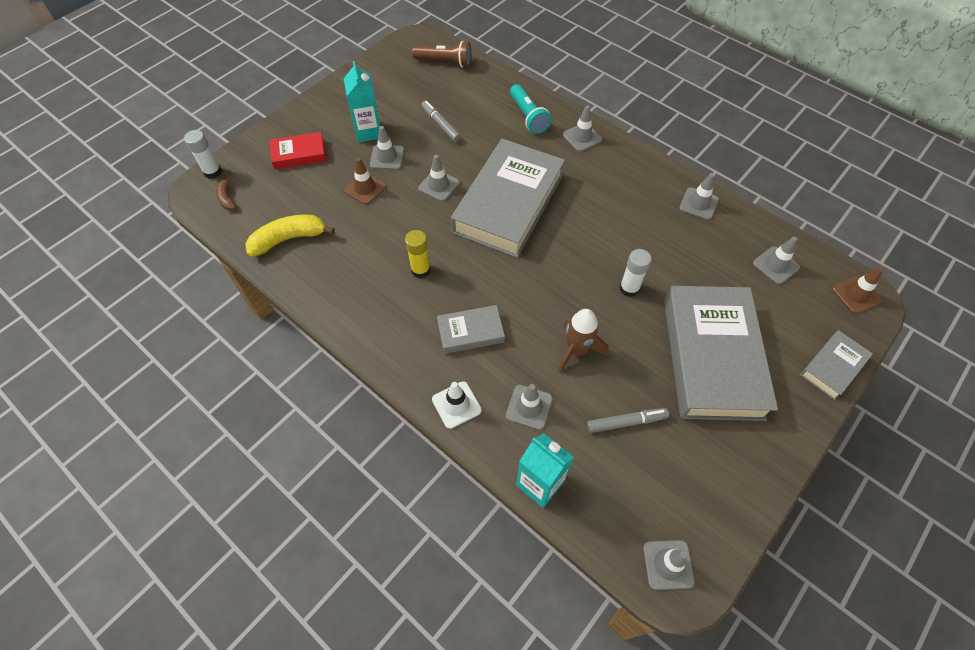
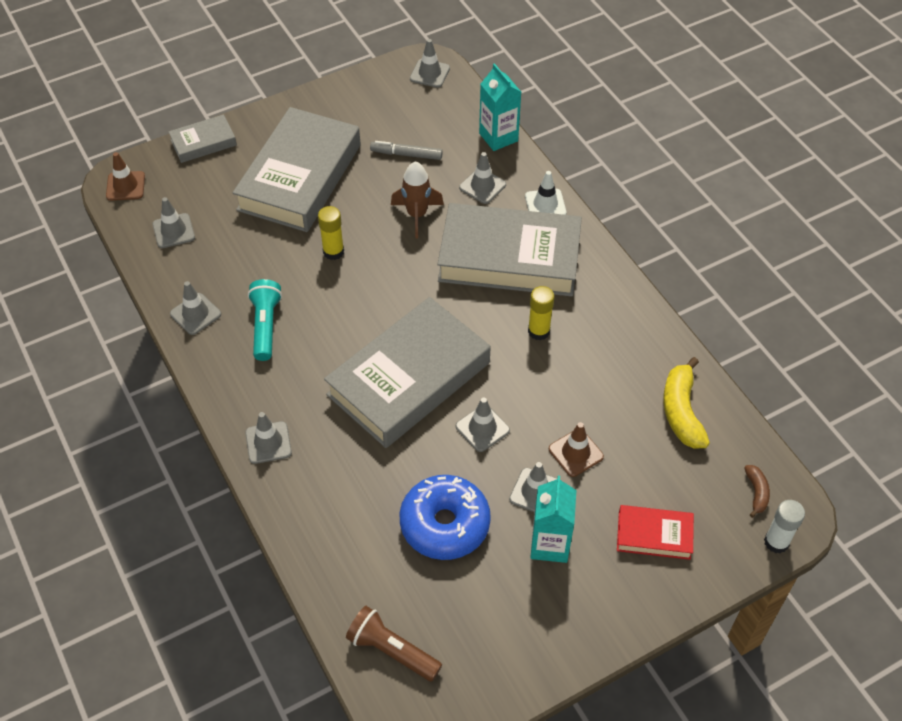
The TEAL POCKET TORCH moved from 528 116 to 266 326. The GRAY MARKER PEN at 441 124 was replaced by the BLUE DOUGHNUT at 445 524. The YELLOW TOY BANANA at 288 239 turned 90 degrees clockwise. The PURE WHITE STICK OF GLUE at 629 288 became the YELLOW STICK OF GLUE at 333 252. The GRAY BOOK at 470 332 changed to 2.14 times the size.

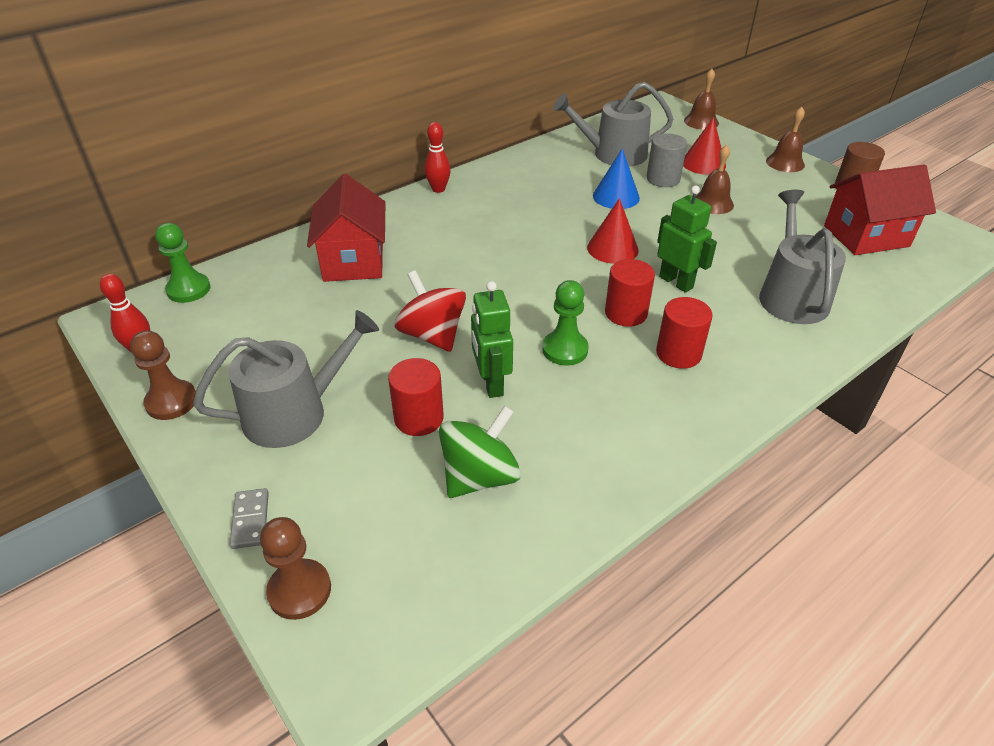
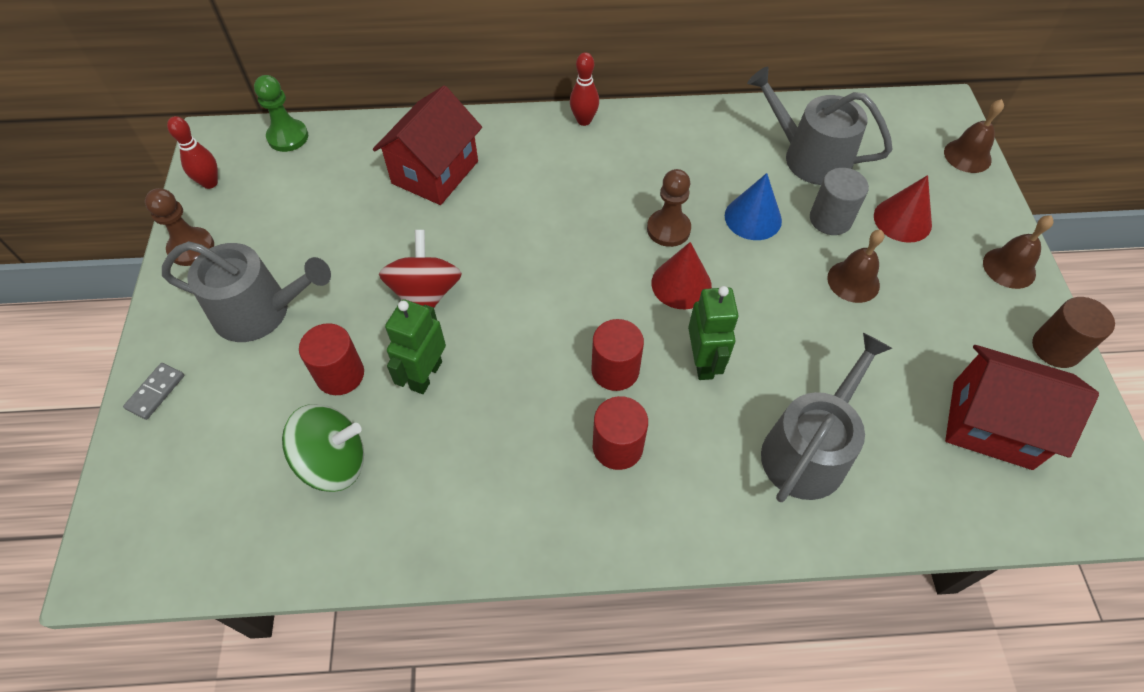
The LEAF-GREEN CHESS PAWN at 565 349 disappeared. The RUSSET CHESS PAWN moved from 299 590 to 668 229.

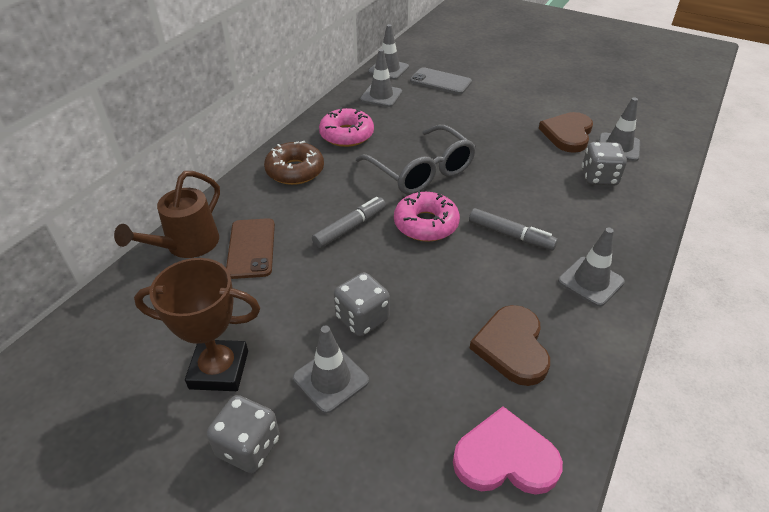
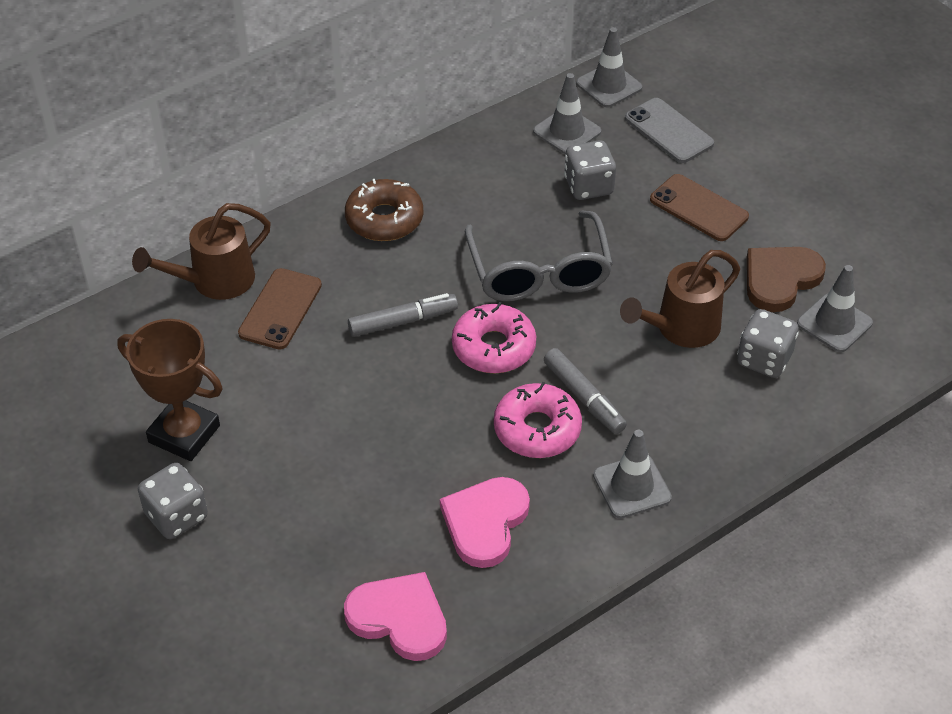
The ROSE-PINK DOUGHNUT moved from 346 135 to 537 429. The GRAY DICE moved from 362 318 to 588 186. The RUSSET HEART SHAPE at 512 347 became the ROSE-PINK HEART SHAPE at 485 522. The GRAY TRAFFIC CONE at 331 379 disappeared. The RUSSET MOBILE PHONE at 698 208 appeared. The RUSSET WATERING CAN at 680 329 appeared.

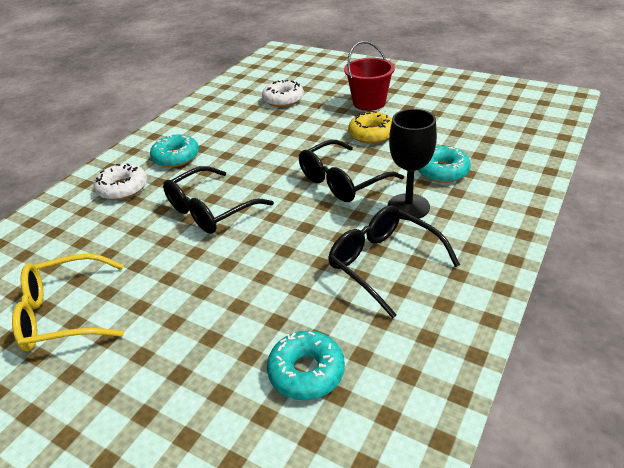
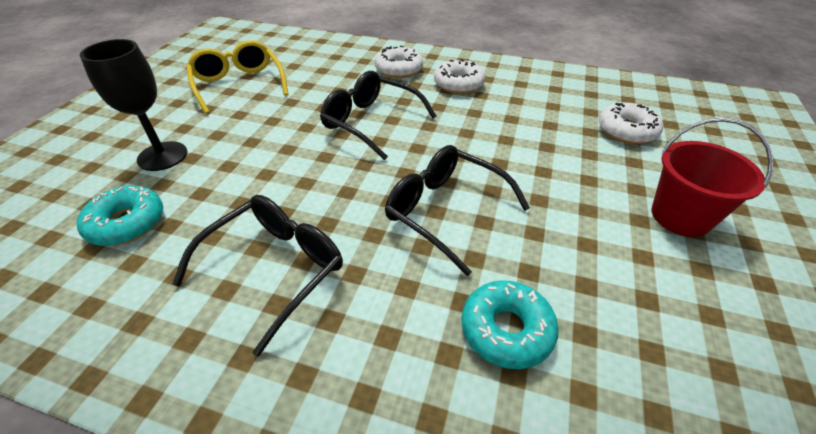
The EBONY CHALICE moved from 408 207 to 162 156. The YELLOW DOUGHNUT at 371 134 disappeared. The TEAL DOUGHNUT at 176 157 became the PURE WHITE DOUGHNUT at 458 84.

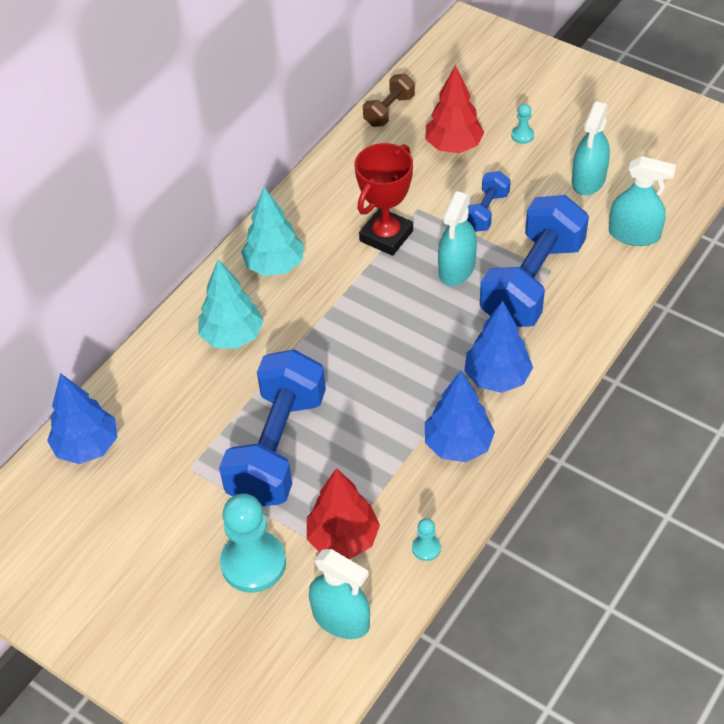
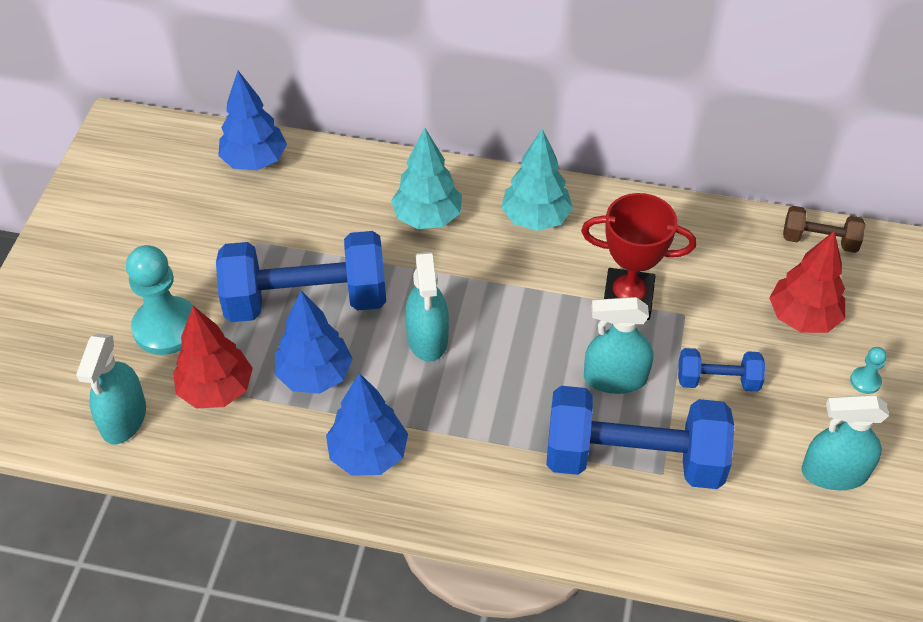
The TEAL SPRAY BOTTLE moved from 634 234 to 427 338. The BLUE TOY TREE moved from 497 377 to 315 375. The TEAL CHESS PAWN at 426 548 disappeared.

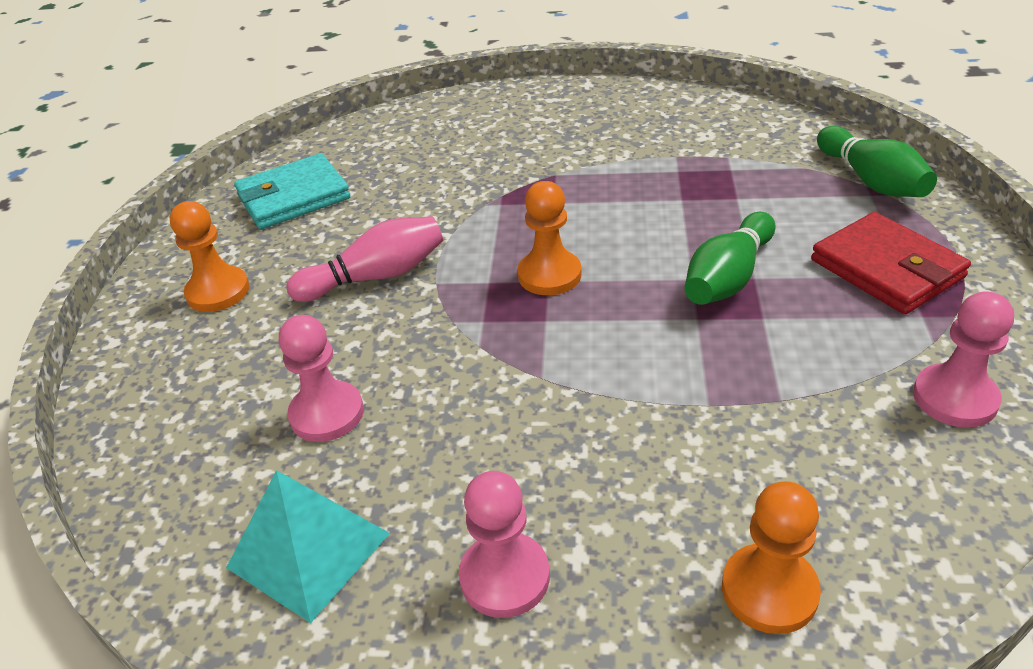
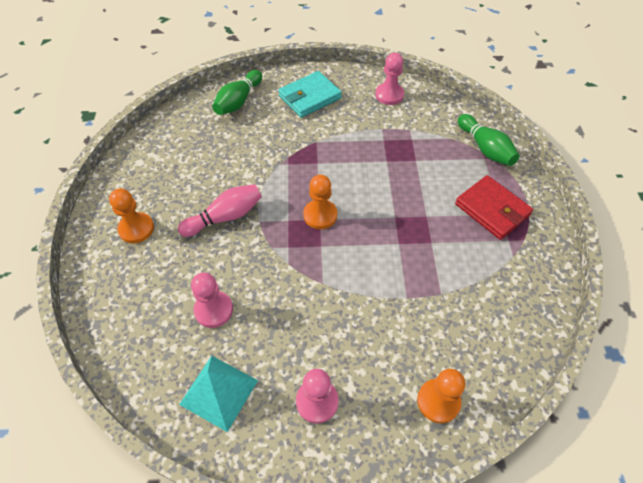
The TEAL CARD WALLET moved from 293 197 to 309 97. The LEAF-GREEN BOWLING PIN moved from 728 278 to 238 101. The ROSE-PINK CHESS PAWN moved from 955 398 to 389 95.

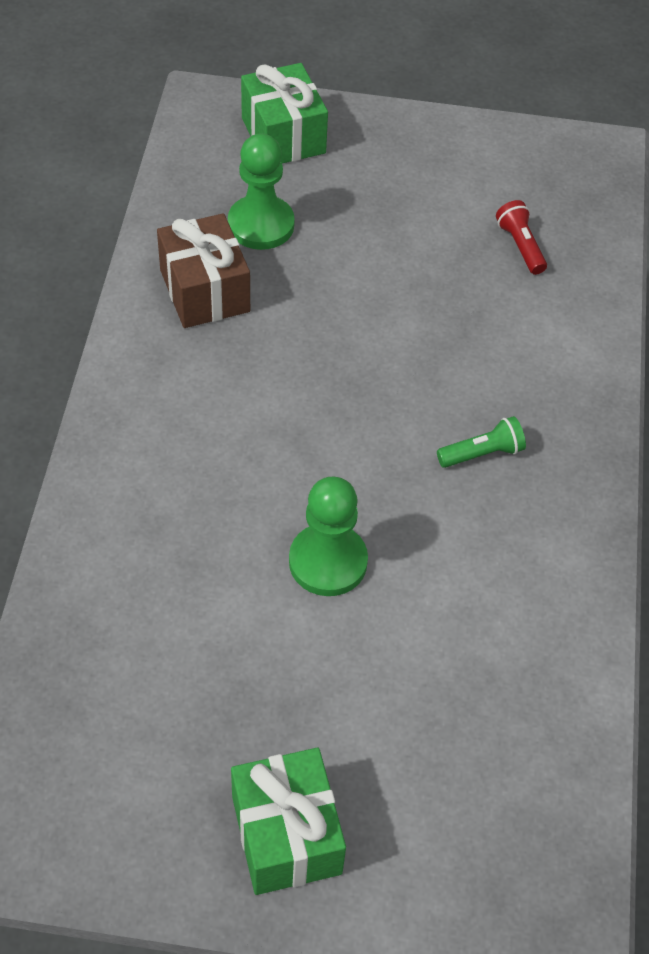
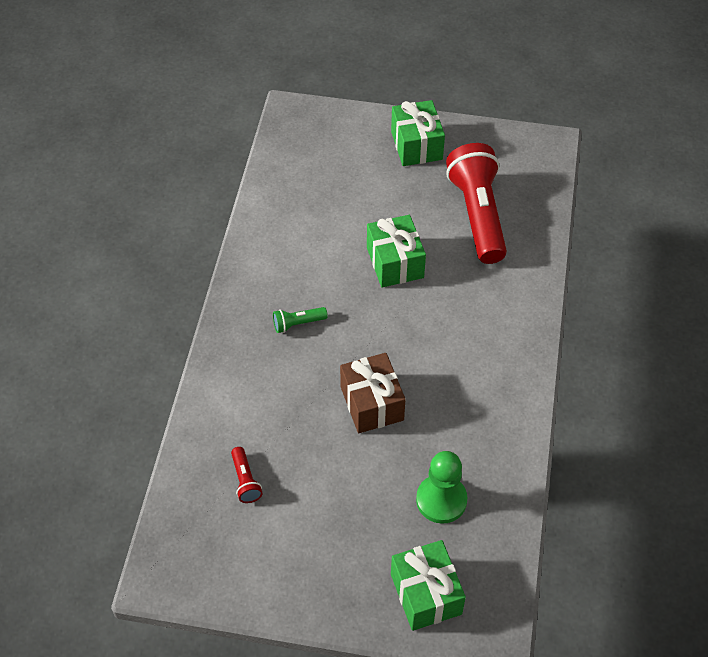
The RUSSET GIFT moved from 204 291 to 372 403. The LEAF-GREEN CHESS PAWN at 328 562 was replaced by the LEAF-GREEN GIFT at 395 262. The CRIMSON POCKET TORCH at 477 214 appeared.

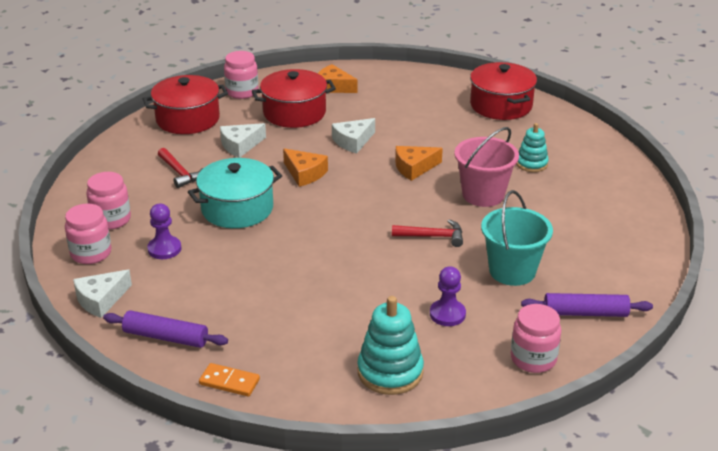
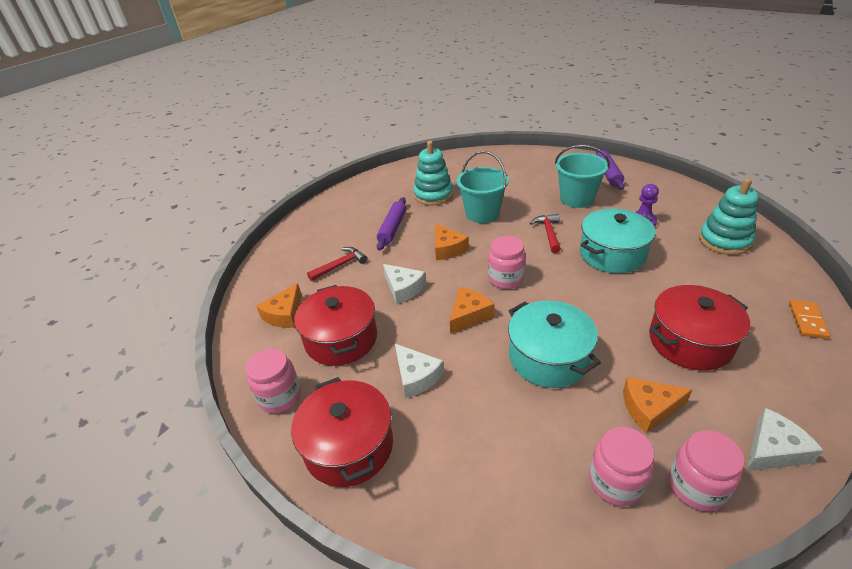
The CRIMSON COOKING POT moved from 501 105 to 690 341. The TEAL STACKING RINGS at 531 164 changed to 1.59 times the size. The ROSE-PINK SAND BUCKET at 483 195 became the TEAL SAND BUCKET at 482 214. The CRIMSON HAMMER moved from 180 173 to 340 265. The ROYAL PURPLE CHESS PAWN at 164 249 was replaced by the ORANGE-COLOURED PIECE OF CHEESE at 649 408. The PURE WHITE PIECE OF CHEESE at 101 300 turned 75 degrees counterclockwise. The ROSE-PINK PRESERVE JAR moved from 533 359 to 505 279. The ROYAL PURPLE ROLLING PIN moved from 166 337 to 392 228. The TEAL COOKING POT at 612 254 appeared.

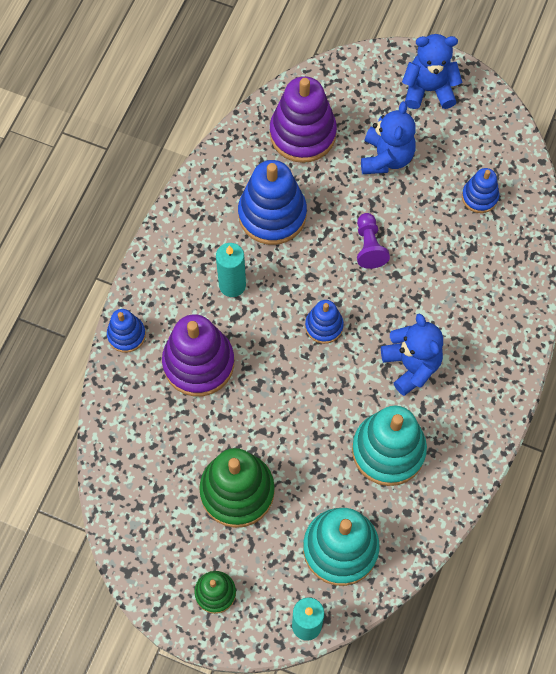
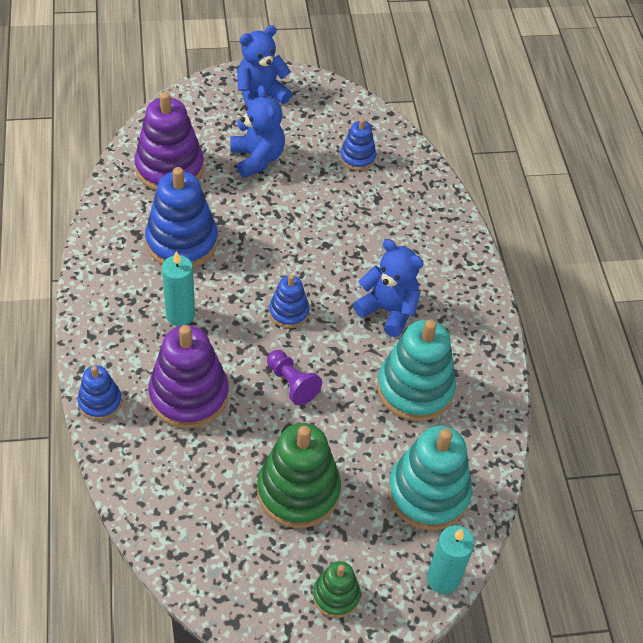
The ROYAL PURPLE CHESS PAWN moved from 369 246 to 291 383.

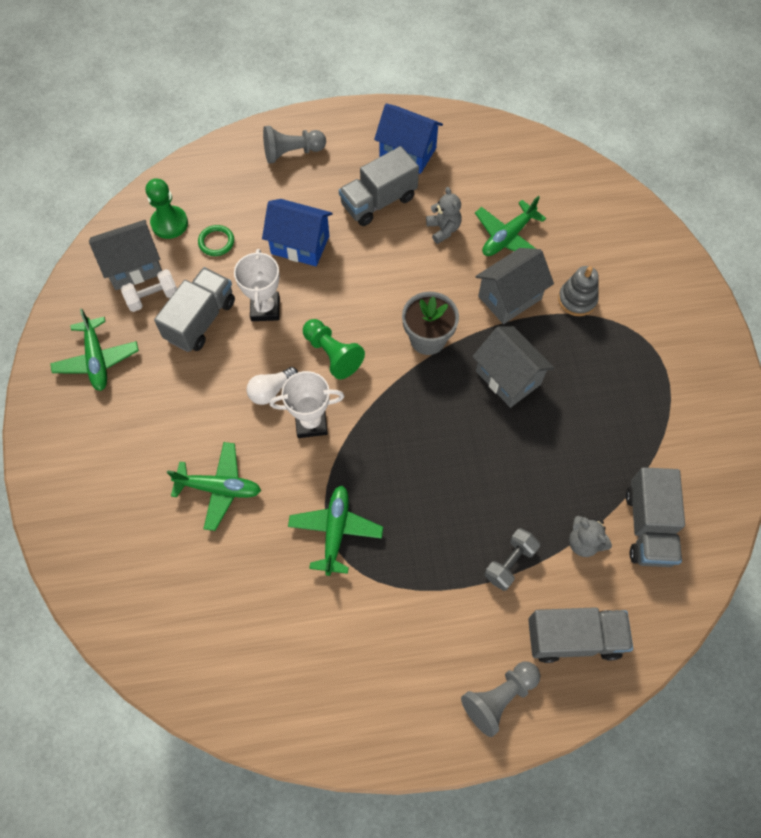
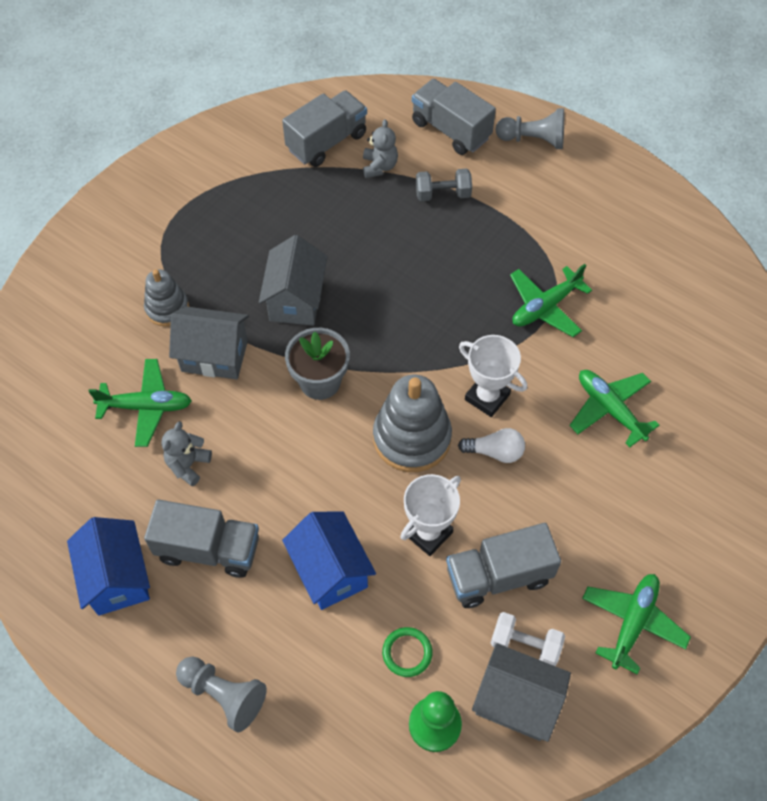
The LEAF-GREEN CHESS PAWN at 332 354 was replaced by the GRAY STACKING RINGS at 412 437.

